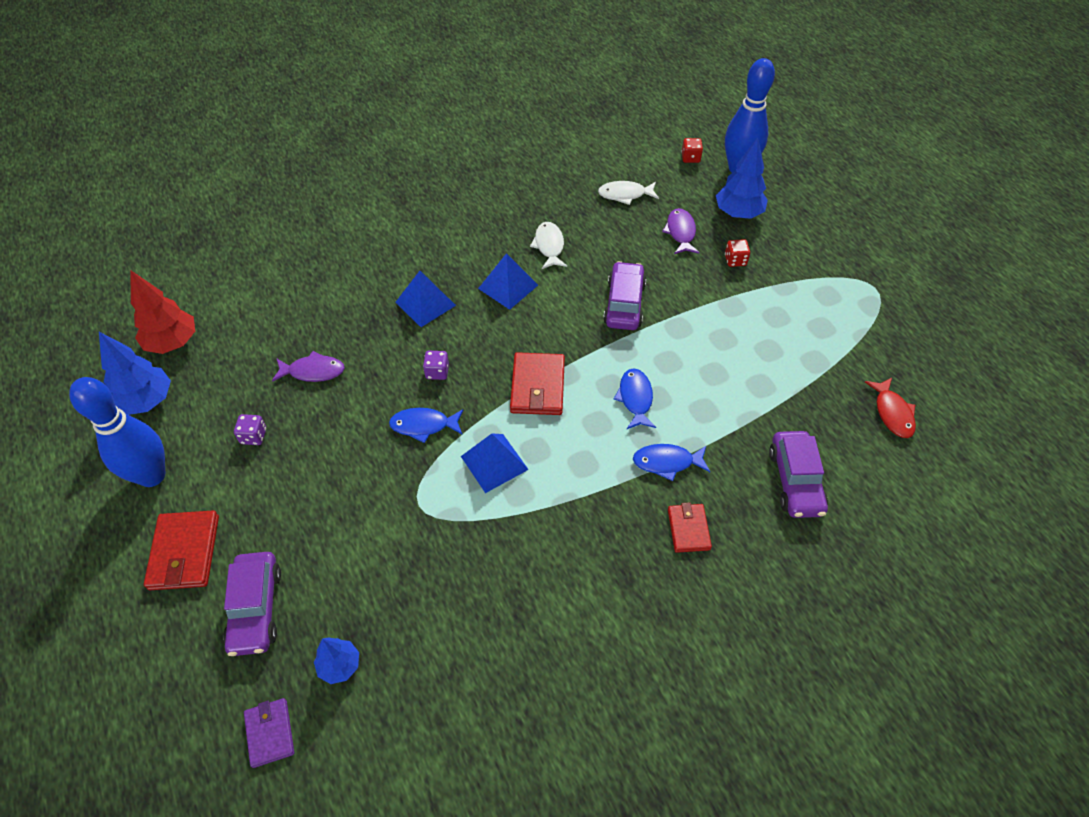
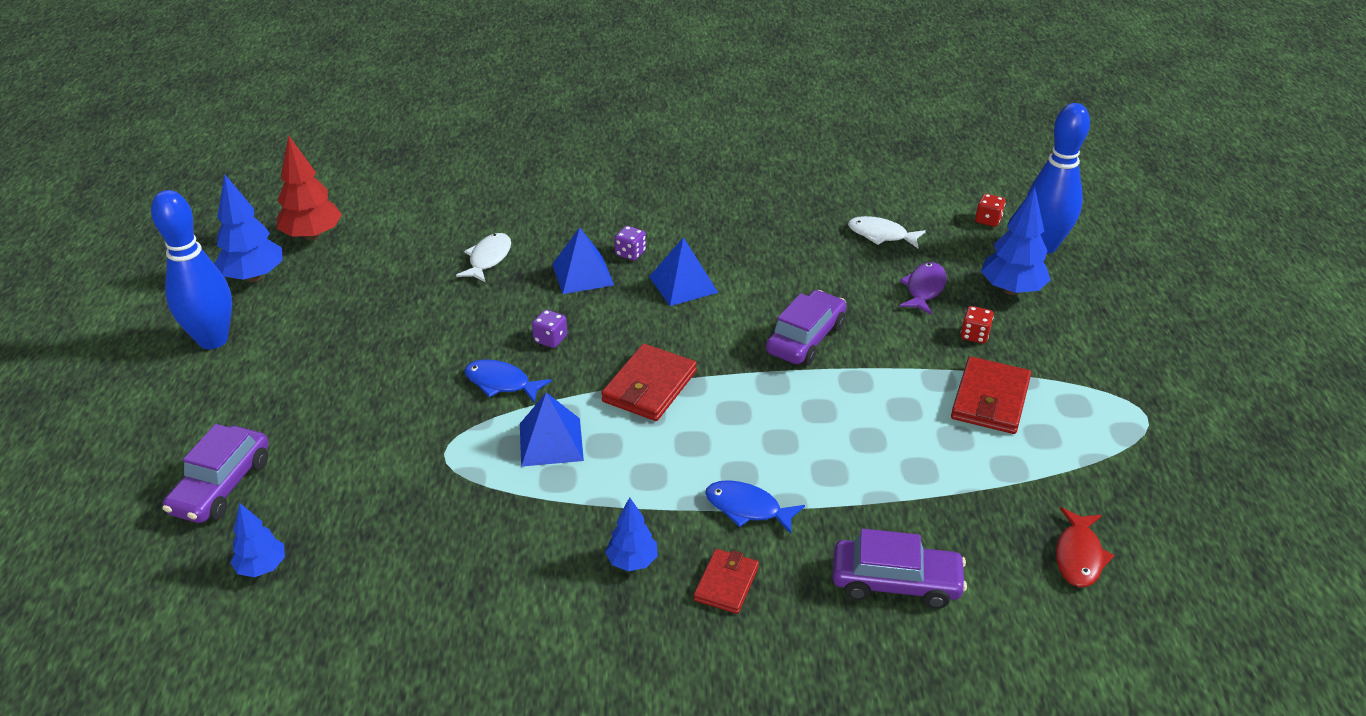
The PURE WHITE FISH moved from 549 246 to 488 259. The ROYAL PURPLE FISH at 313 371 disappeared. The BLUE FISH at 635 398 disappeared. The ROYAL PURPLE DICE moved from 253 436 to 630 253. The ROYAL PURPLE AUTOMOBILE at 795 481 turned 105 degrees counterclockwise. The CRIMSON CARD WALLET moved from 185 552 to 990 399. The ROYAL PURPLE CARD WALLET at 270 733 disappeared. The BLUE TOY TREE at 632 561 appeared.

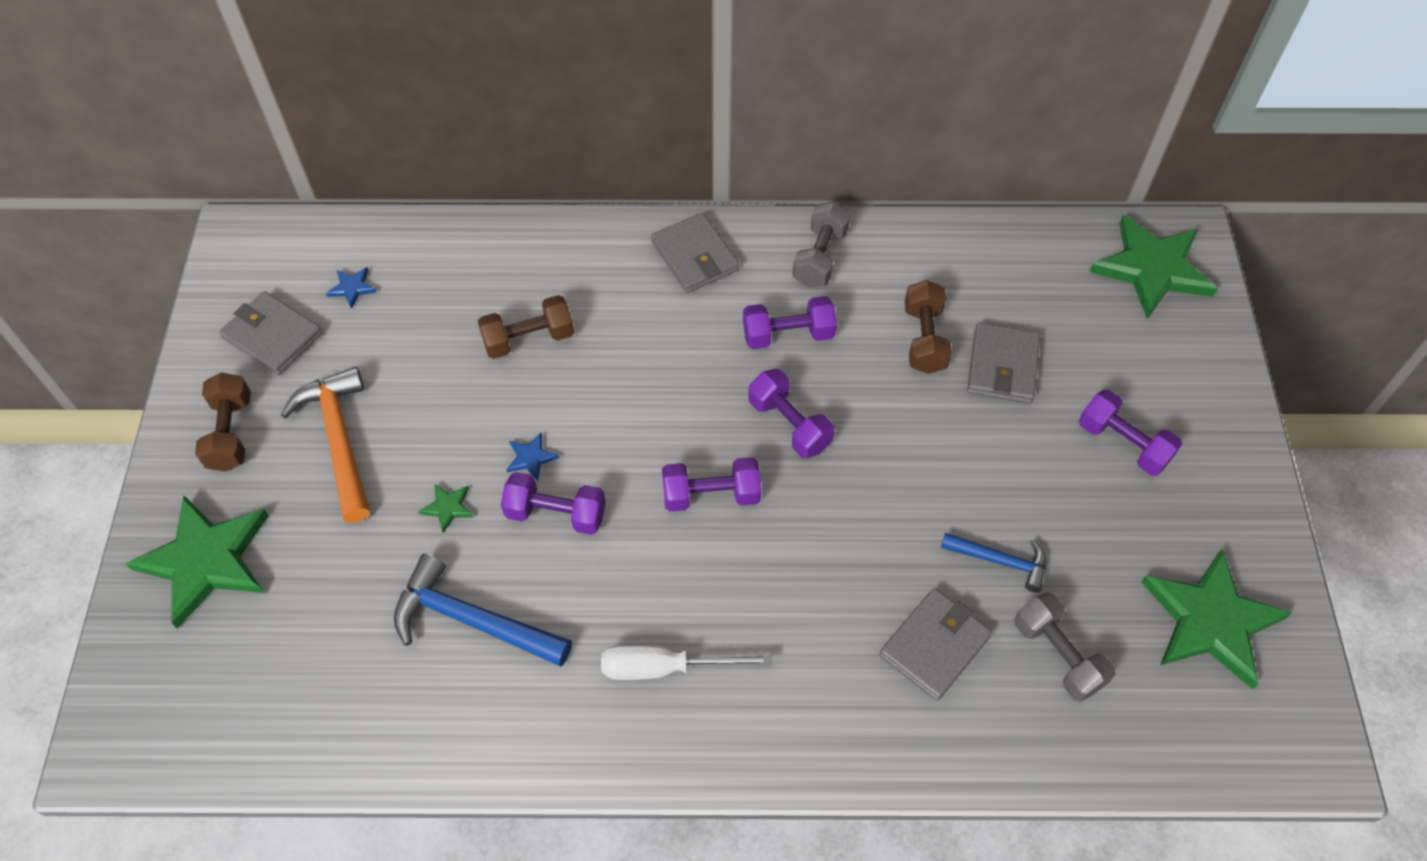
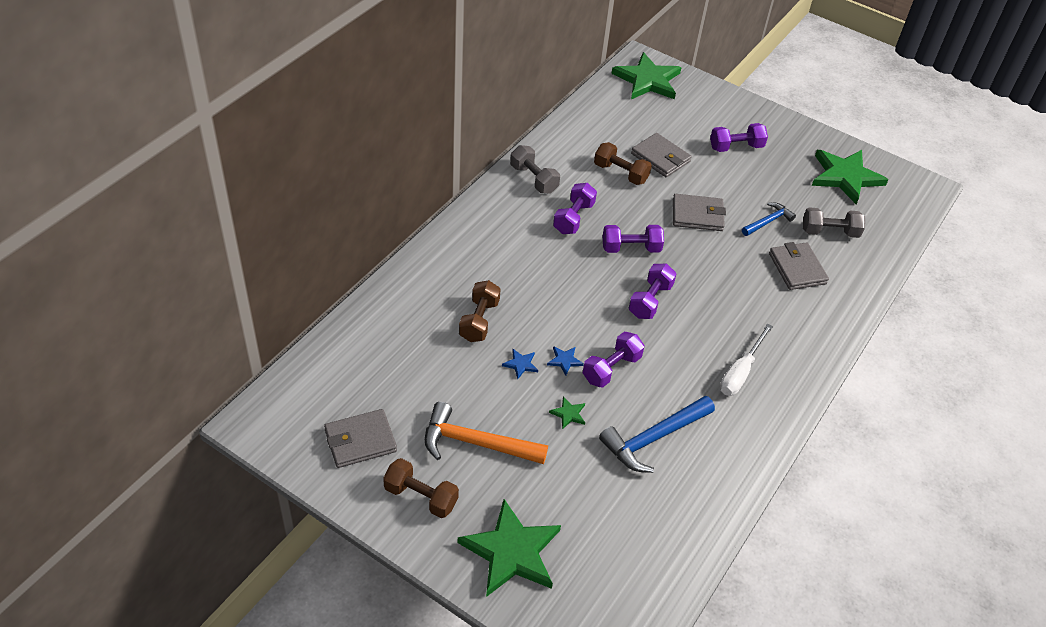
The GRAY CARD WALLET moved from 695 256 to 697 215. The BLUE STAR SHAPE moved from 352 288 to 520 364.

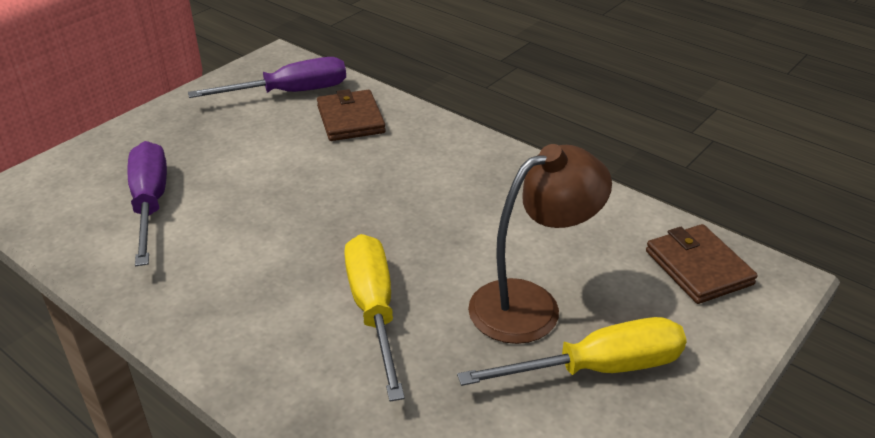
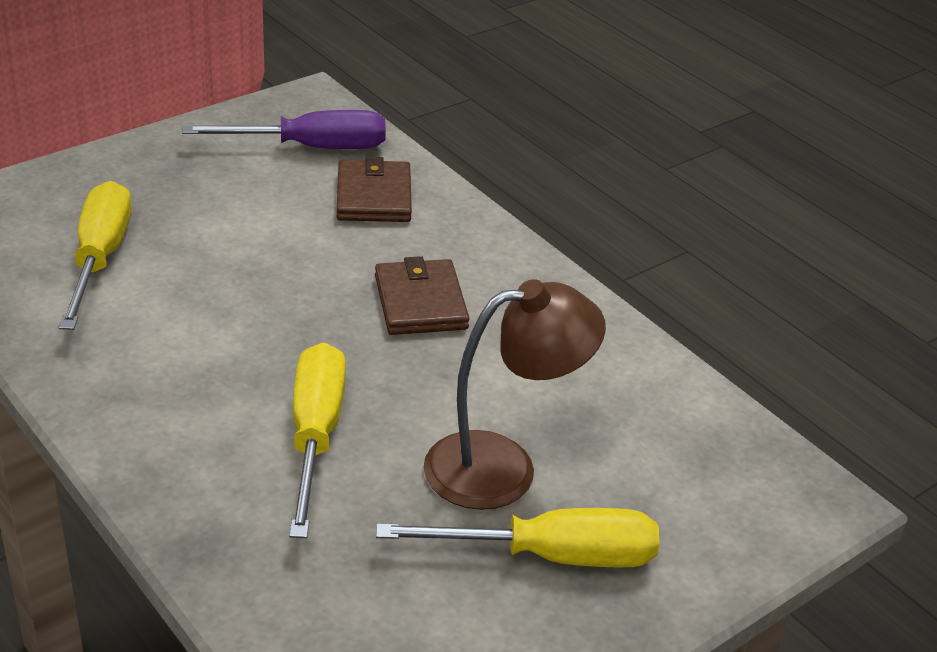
The ROYAL PURPLE FLAT SCREWDRIVER at 150 204 became the YELLOW FLAT SCREWDRIVER at 99 258. The RUSSET CARD WALLET moved from 698 267 to 420 302.

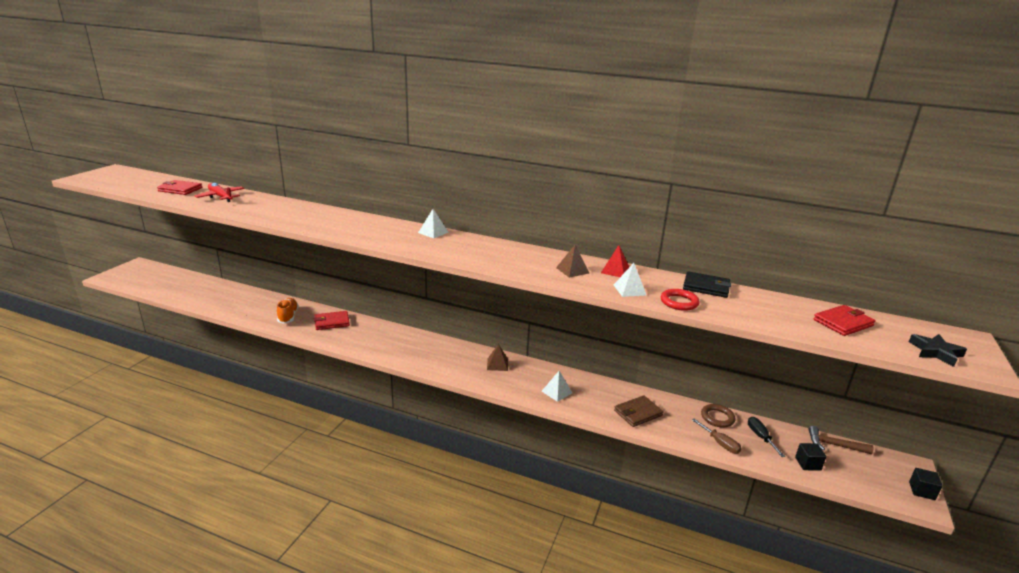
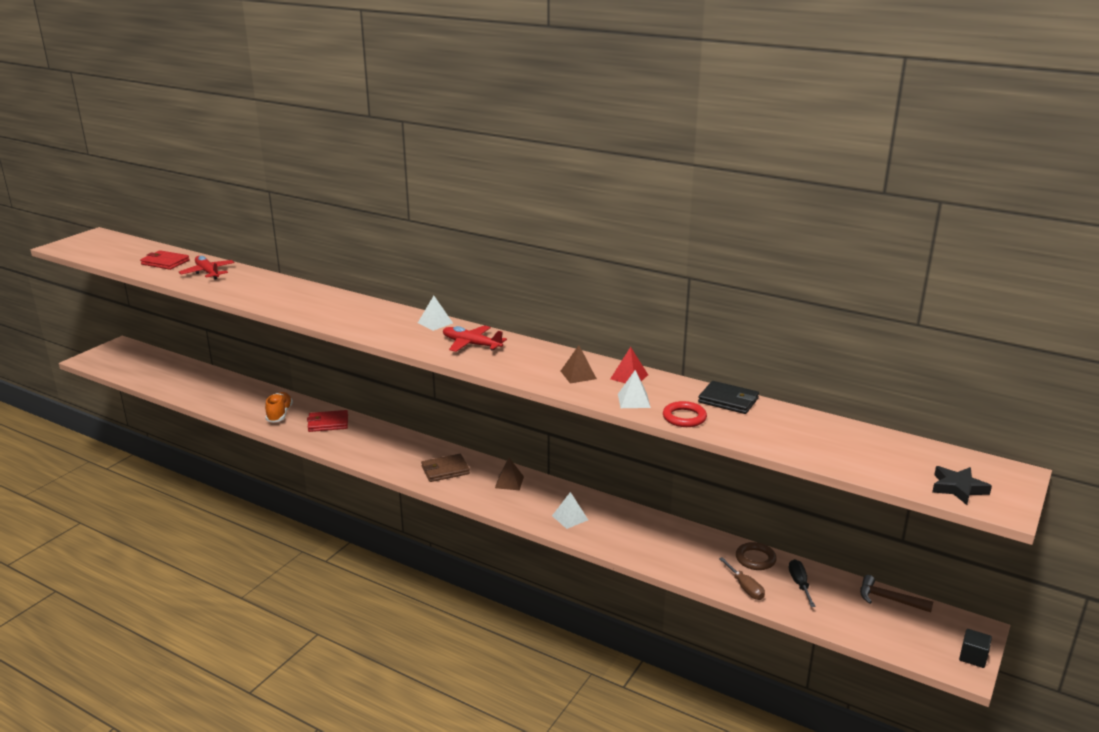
The CRIMSON CARD WALLET at 843 323 disappeared. The RUSSET CARD WALLET moved from 638 413 to 445 470. The EBONY BLOCK at 808 464 disappeared. The CRIMSON TOY PLANE at 471 344 appeared.

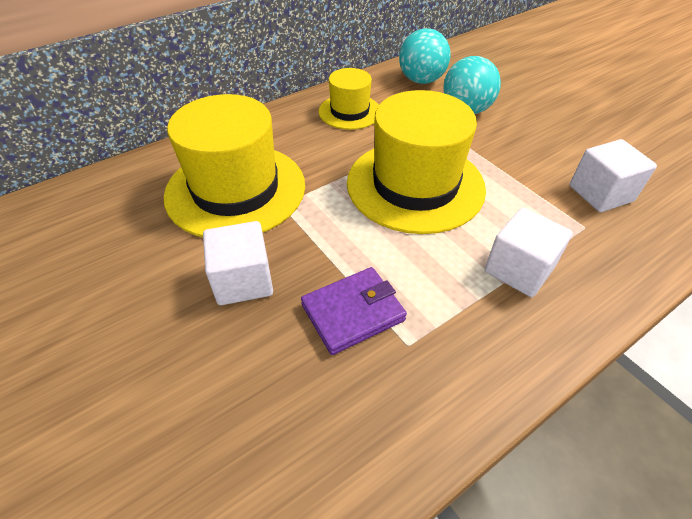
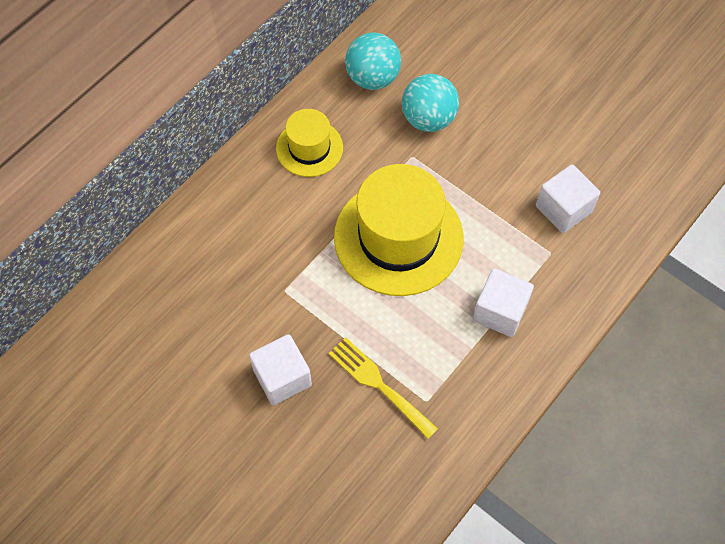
The YELLOW TOP HAT at 235 190 disappeared. The ROYAL PURPLE CARD WALLET at 353 312 was replaced by the YELLOW DINNER FORK at 378 384.

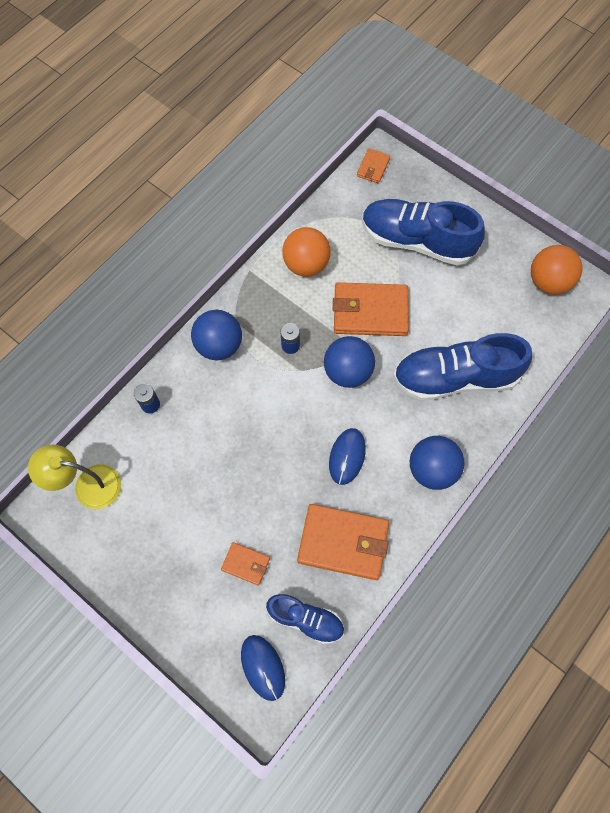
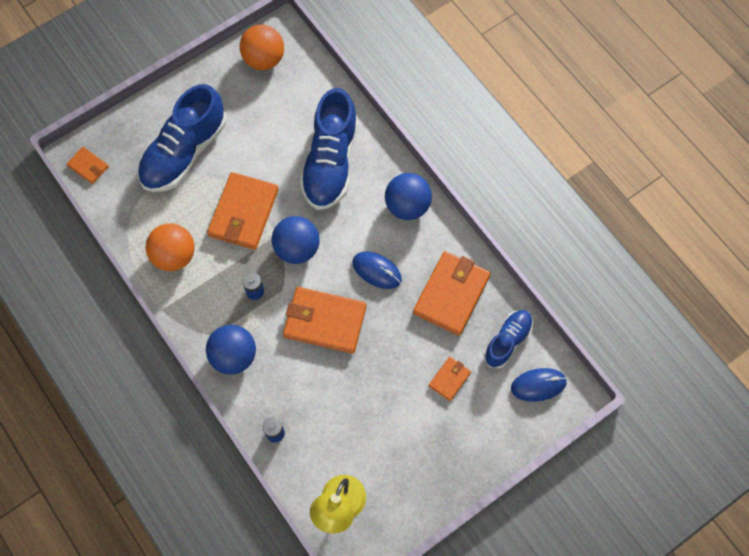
The ORANGE-COLOURED CARD WALLET at 325 321 appeared.

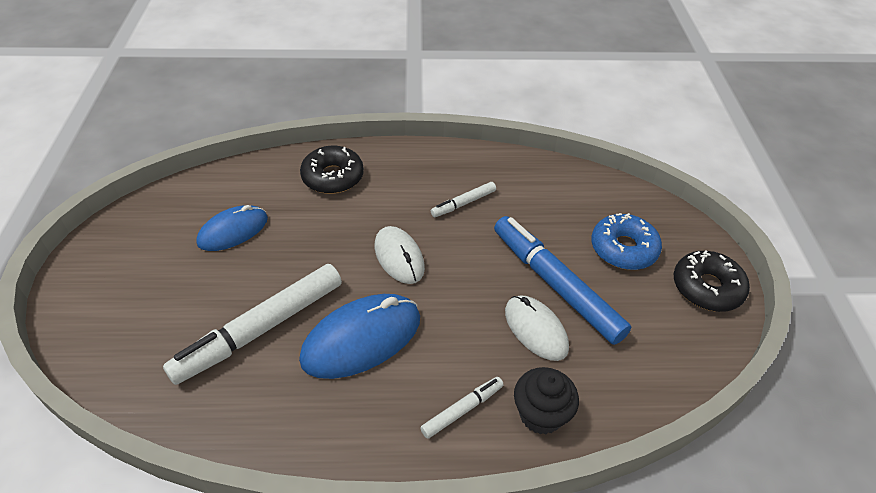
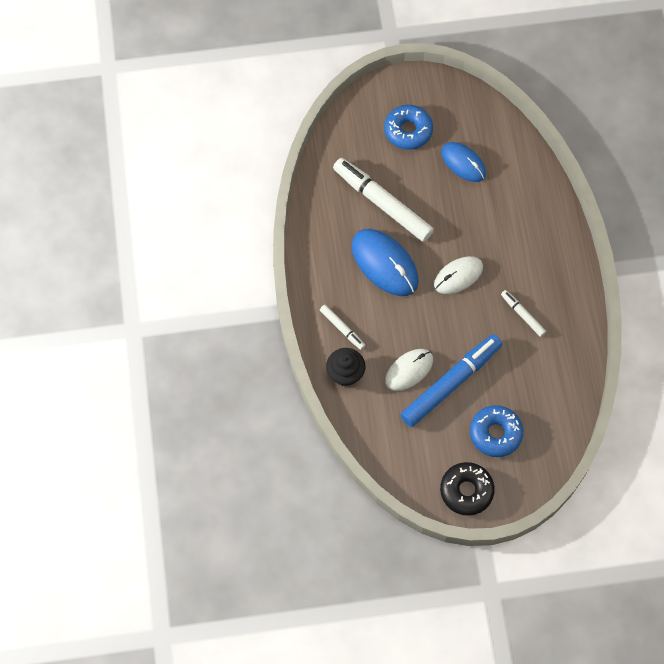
The EBONY DOUGHNUT at 333 177 disappeared. The BLUE DOUGHNUT at 408 131 appeared.

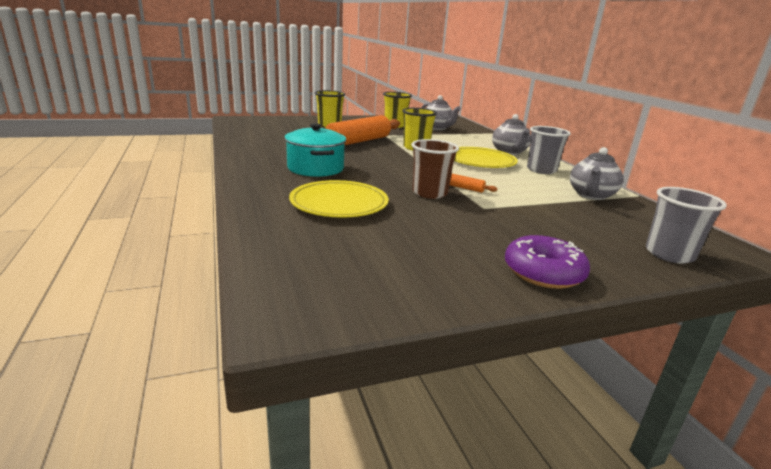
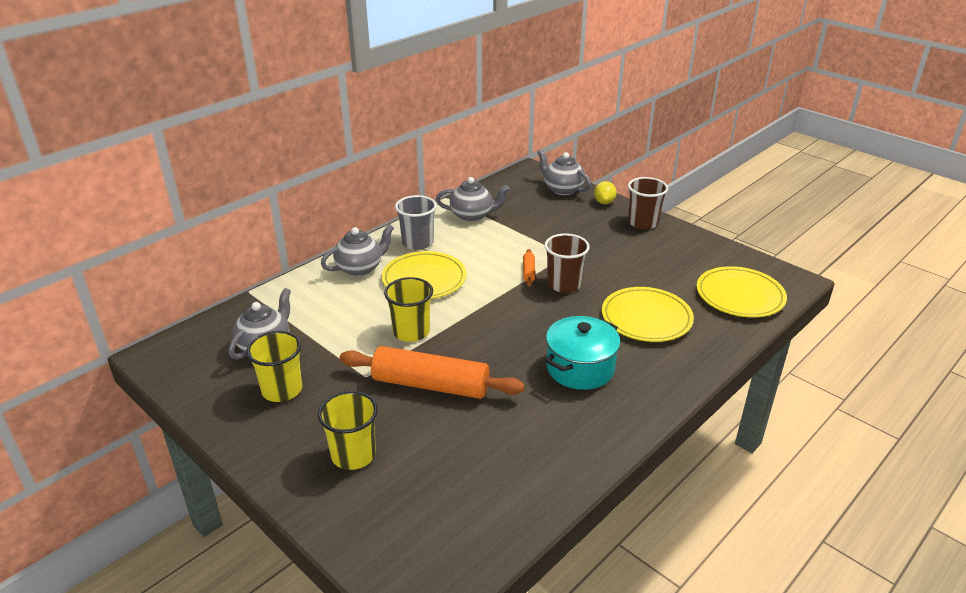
The GRAY CUP at 669 254 was replaced by the GRAY TEA POT at 562 189. The ROYAL PURPLE DOUGHNUT at 543 272 was replaced by the RUSSET CUP at 643 223. The YELLOW LEMON at 604 202 appeared. The YELLOW DINNER PLATE at 740 296 appeared.

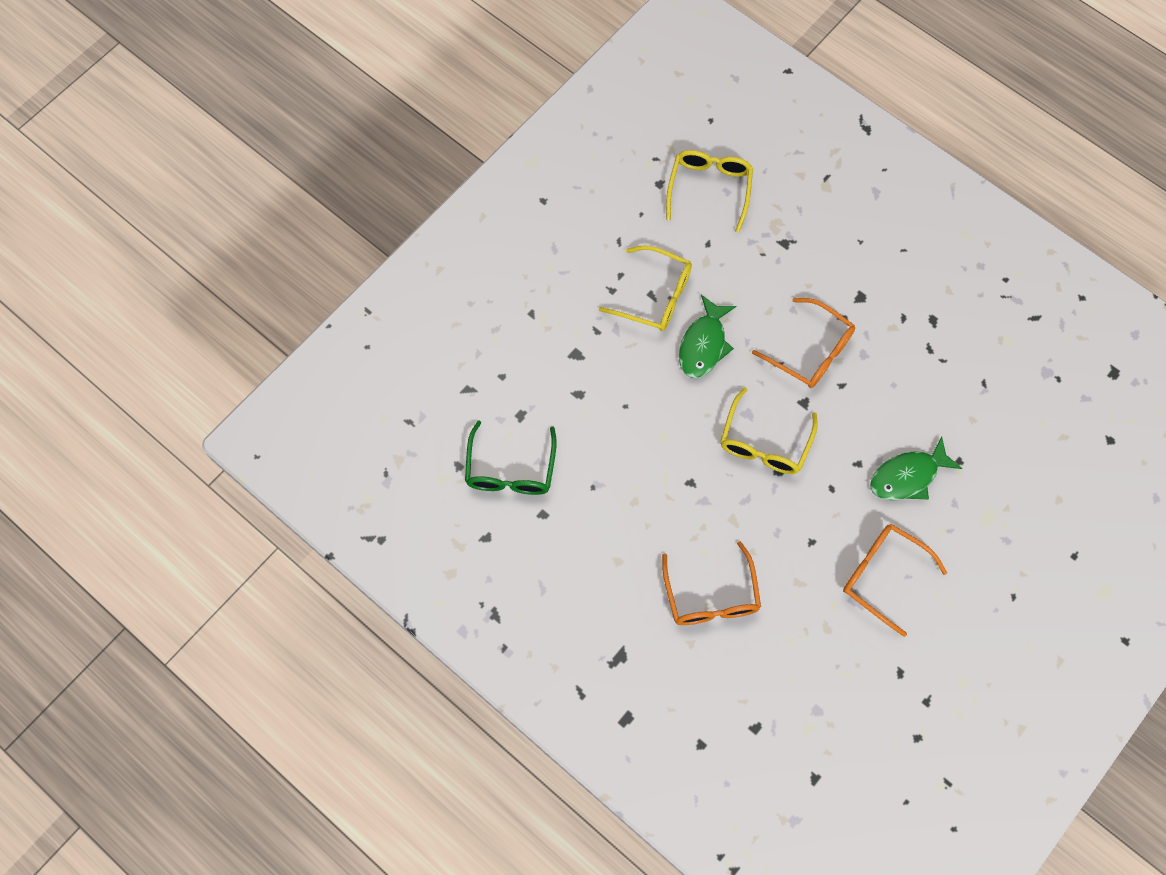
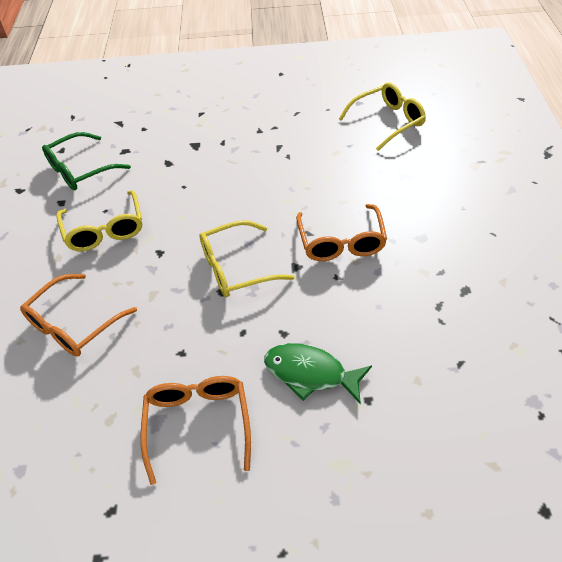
The YELLOW SPECTACLES moved from 655 296 to 104 230. The LEAF-GREEN FISH at 704 344 disappeared.

